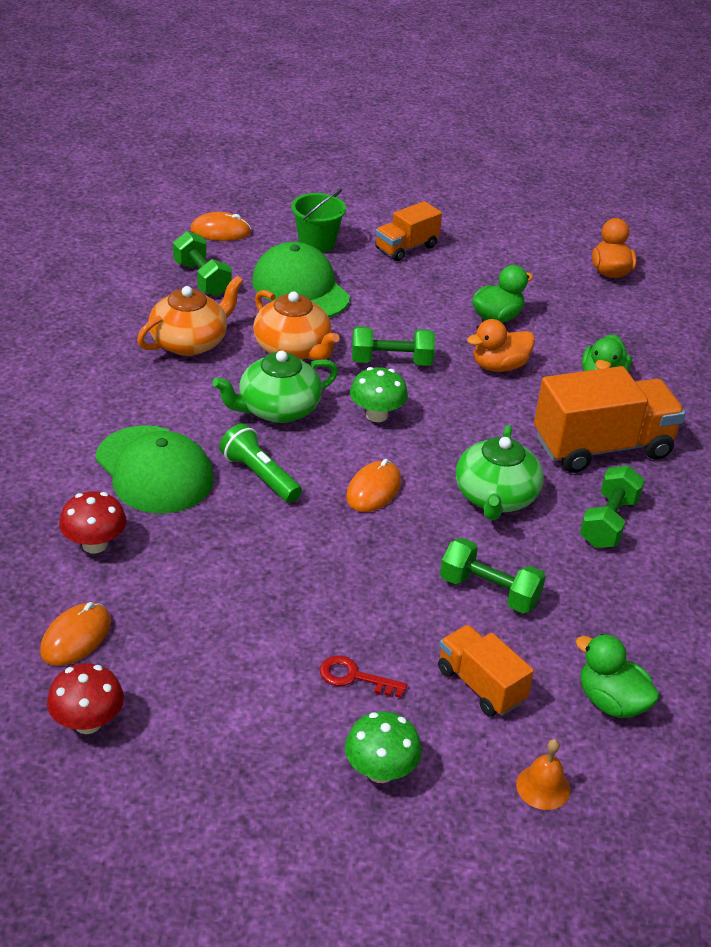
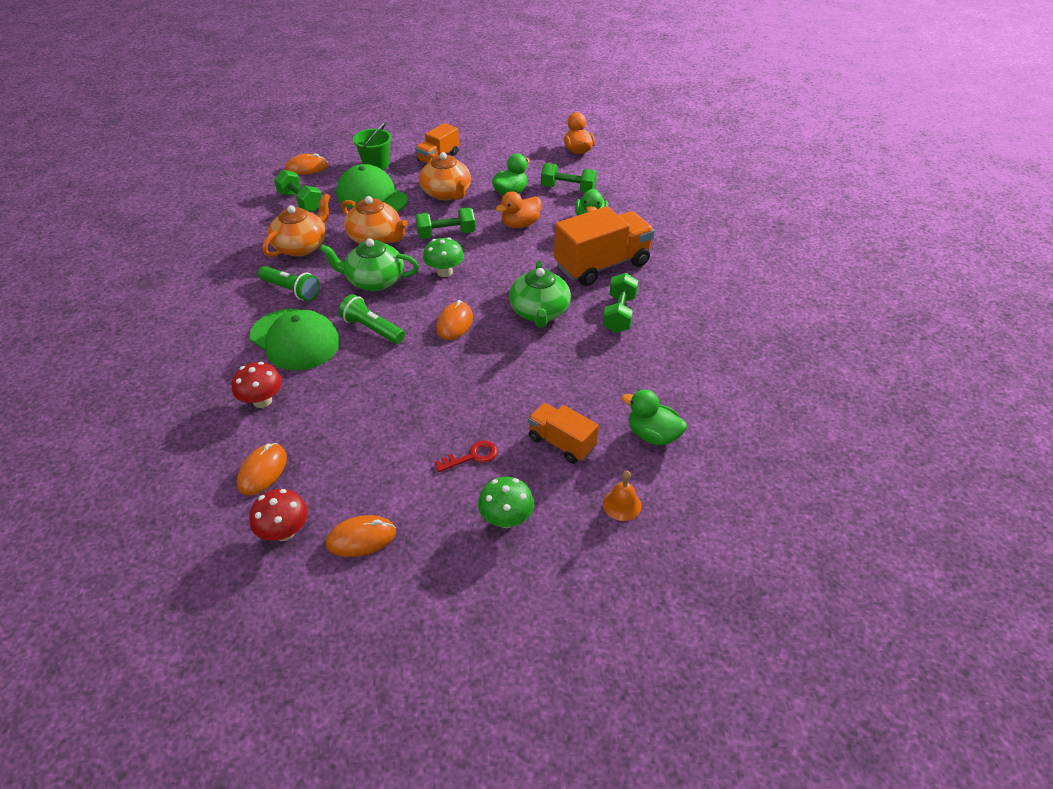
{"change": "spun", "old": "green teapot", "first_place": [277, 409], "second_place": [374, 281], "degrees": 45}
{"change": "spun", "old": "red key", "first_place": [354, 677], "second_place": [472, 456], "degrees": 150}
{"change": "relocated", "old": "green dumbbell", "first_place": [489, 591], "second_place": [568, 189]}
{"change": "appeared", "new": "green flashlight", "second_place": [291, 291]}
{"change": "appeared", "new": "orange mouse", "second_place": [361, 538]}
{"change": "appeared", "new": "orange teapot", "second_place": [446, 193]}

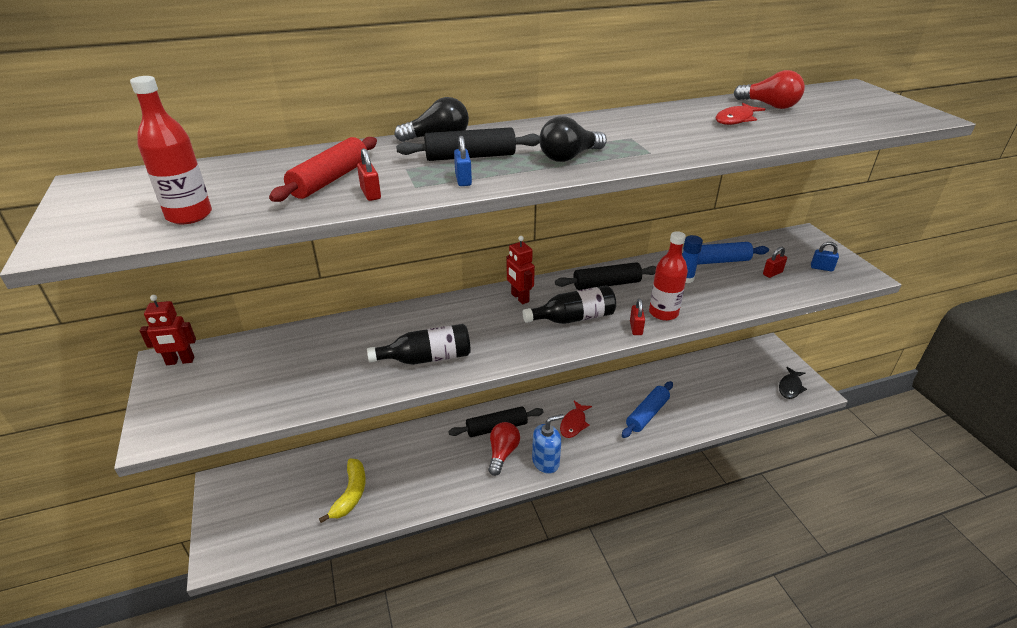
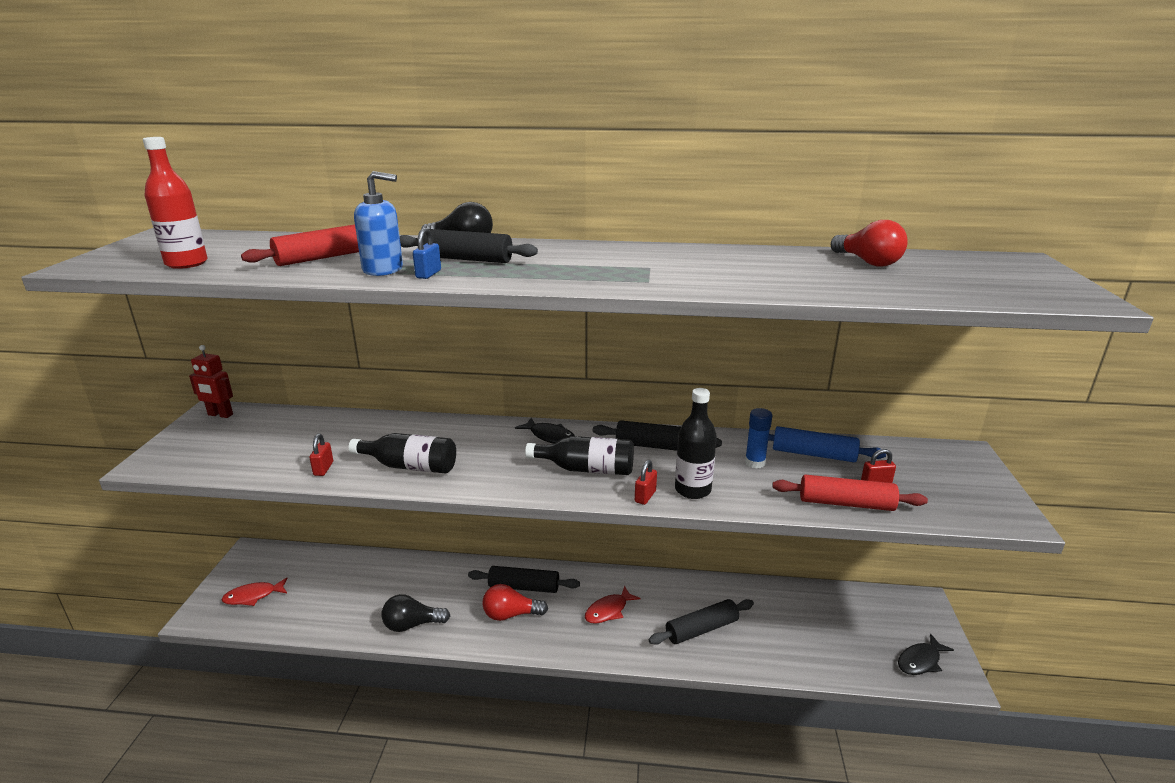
{"change": "missing", "old": "yellow banana", "first_place": [351, 494]}
{"change": "relocated", "old": "red padlock", "first_place": [371, 194], "second_place": [323, 469]}
{"change": "spun", "old": "red light bulb", "first_place": [502, 453], "second_place": [510, 614], "degrees": -135}
{"change": "exchanged", "old": "red robot", "new": "black fish", "first_place": [519, 298], "second_place": [550, 436]}
{"change": "relocated", "old": "blue soap dispenser", "first_place": [546, 462], "second_place": [383, 269]}
{"change": "relocated", "old": "black light bulb", "first_place": [569, 157], "second_place": [412, 625]}
{"change": "colour", "old": "blue rolling pin", "new": "black rolling pin", "first_place": [647, 414], "second_place": [701, 629]}
{"change": "colour", "old": "red bottle", "new": "black bottle", "first_place": [663, 313], "second_place": [692, 490]}
{"change": "relocated", "old": "red fish", "first_place": [735, 119], "second_place": [253, 596]}
{"change": "missing", "old": "blue padlock", "first_place": [821, 268]}
{"change": "appeared", "new": "red rolling pin", "second_place": [846, 503]}

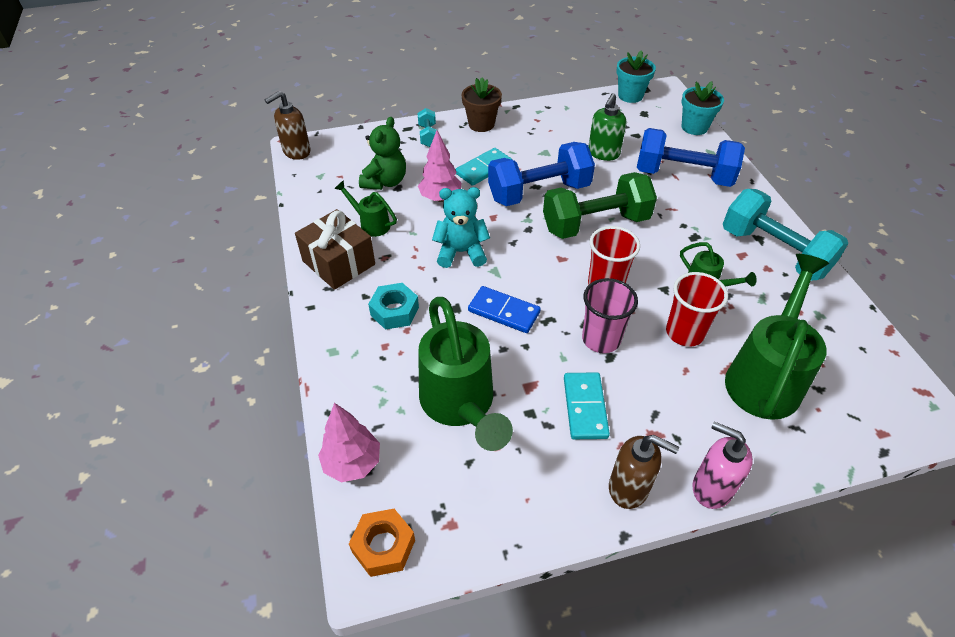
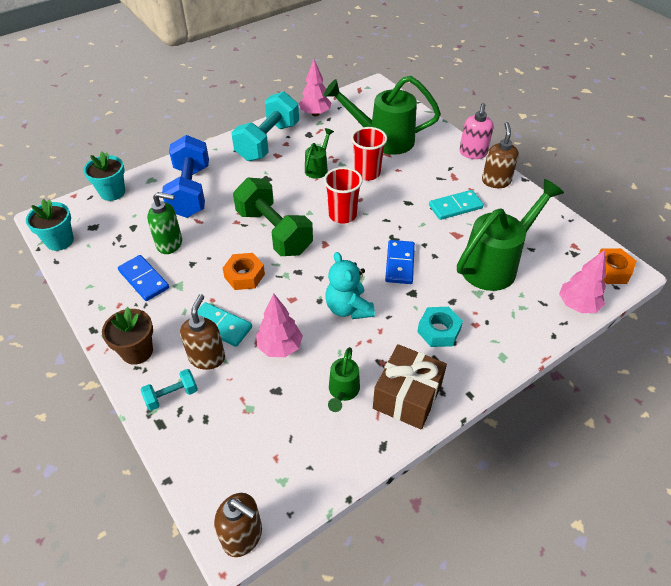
{"change": "missing", "old": "green teddy bear", "first_place": [385, 182]}
{"change": "exchanged", "old": "blue dumbbell", "new": "orange nut", "first_place": [539, 192], "second_place": [244, 276]}
{"change": "missing", "old": "pink cup", "first_place": [601, 339]}
{"change": "appeared", "new": "blue domino", "second_place": [143, 279]}
{"change": "appeared", "new": "brown soap dispenser", "second_place": [207, 357]}
{"change": "appeared", "new": "pink tree", "second_place": [315, 114]}

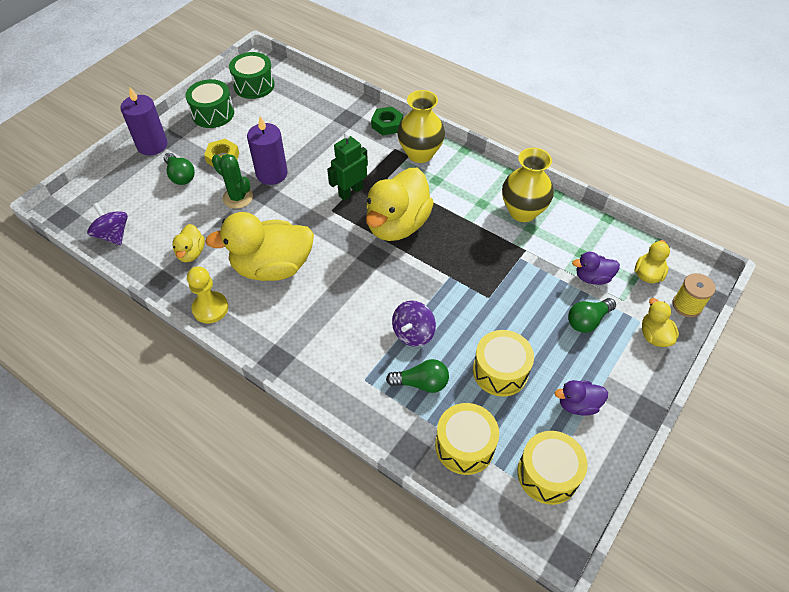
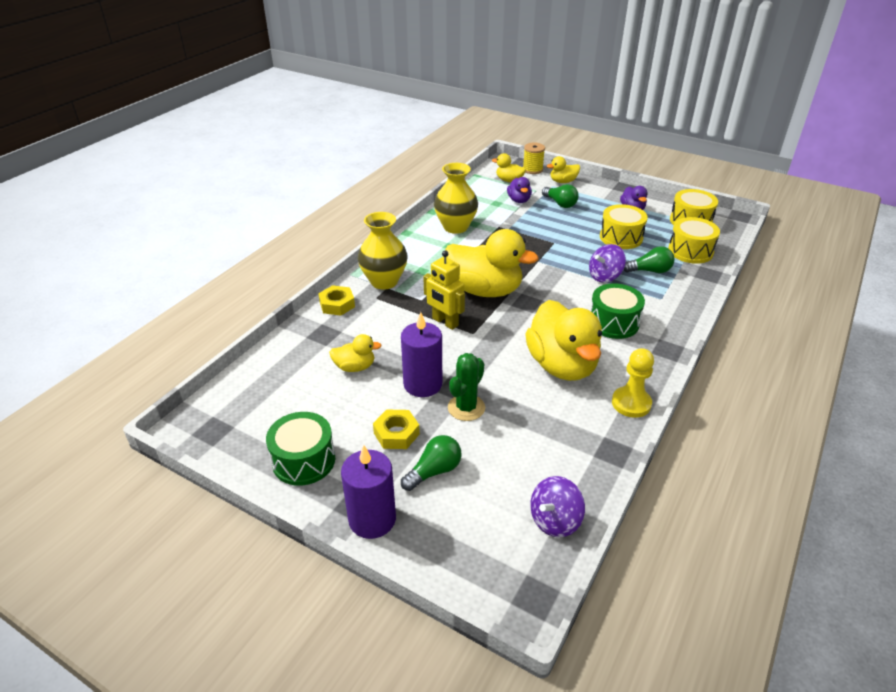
{"change": "relocated", "old": "yellow duck", "first_place": [191, 253], "second_place": [355, 367]}
{"change": "relocated", "old": "green drum", "first_place": [254, 85], "second_place": [613, 322]}
{"change": "colour", "old": "green robot", "new": "yellow robot", "first_place": [350, 192], "second_place": [445, 322]}
{"change": "colour", "old": "green nut", "new": "yellow nut", "first_place": [387, 124], "second_place": [337, 304]}
{"change": "spun", "old": "green light bulb", "first_place": [421, 383], "second_place": [649, 271], "degrees": 90}
{"change": "spun", "old": "purple spinning top", "first_place": [413, 333], "second_place": [605, 276], "degrees": 120}

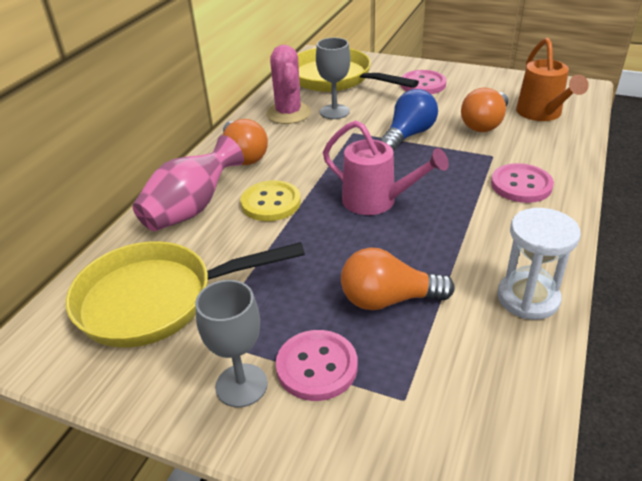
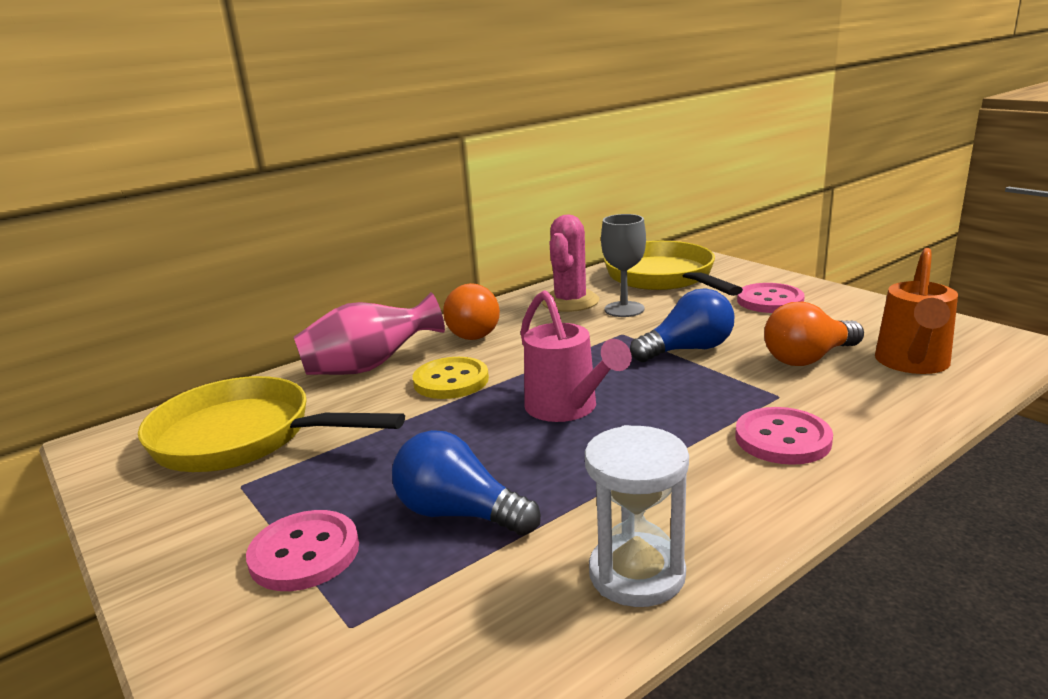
{"change": "missing", "old": "grey goblet", "first_place": [241, 385]}
{"change": "colour", "old": "orange light bulb", "new": "blue light bulb", "first_place": [388, 299], "second_place": [459, 513]}

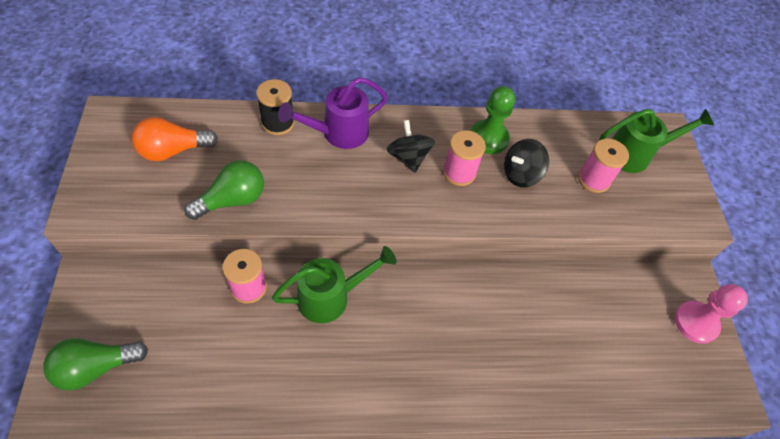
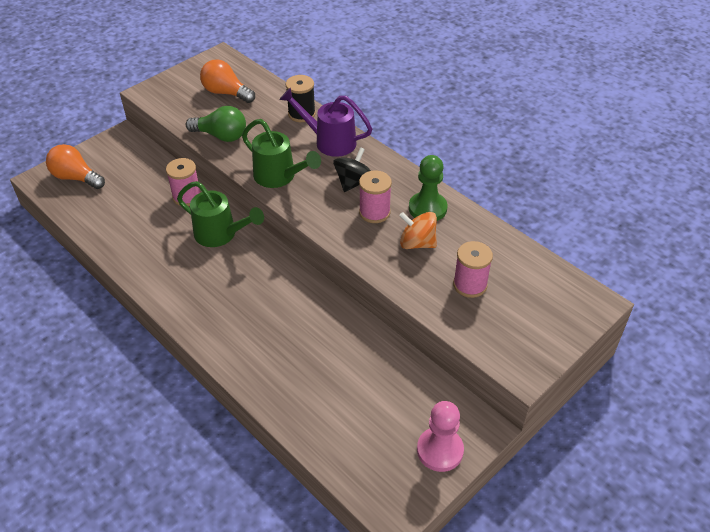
{"change": "colour", "old": "green light bulb", "new": "orange light bulb", "first_place": [96, 367], "second_place": [76, 178]}
{"change": "colour", "old": "black spinning top", "new": "orange spinning top", "first_place": [520, 174], "second_place": [417, 243]}
{"change": "relocated", "old": "green watering can", "first_place": [635, 154], "second_place": [279, 177]}

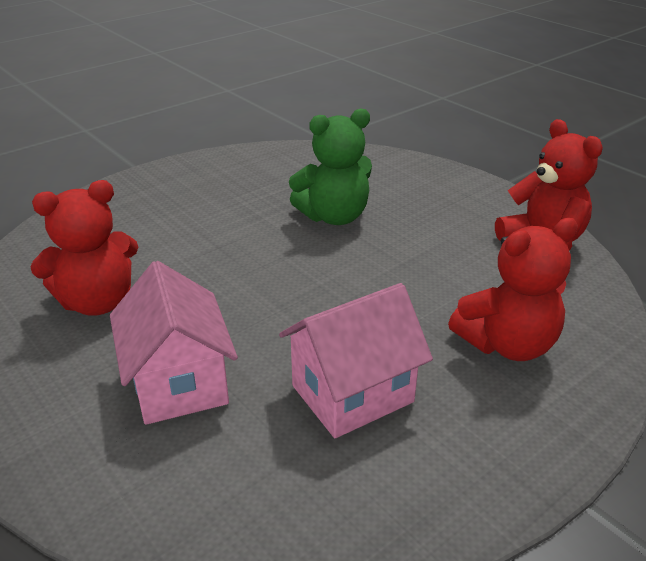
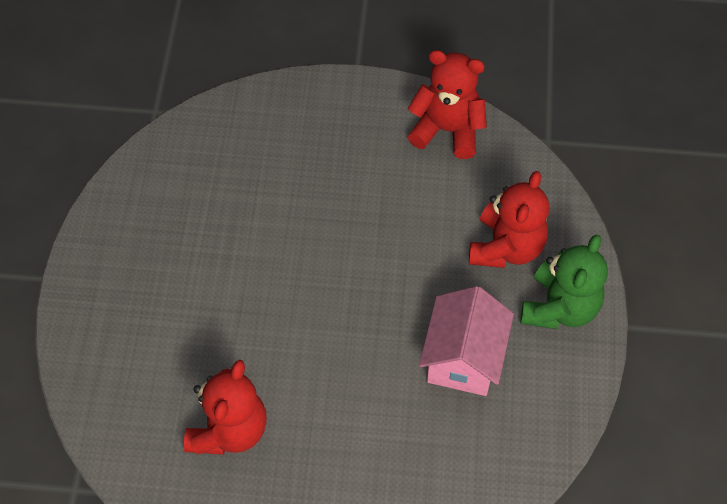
{"change": "missing", "old": "pink house", "first_place": [179, 383]}
{"change": "relocated", "old": "green teddy bear", "first_place": [334, 216], "second_place": [559, 307]}

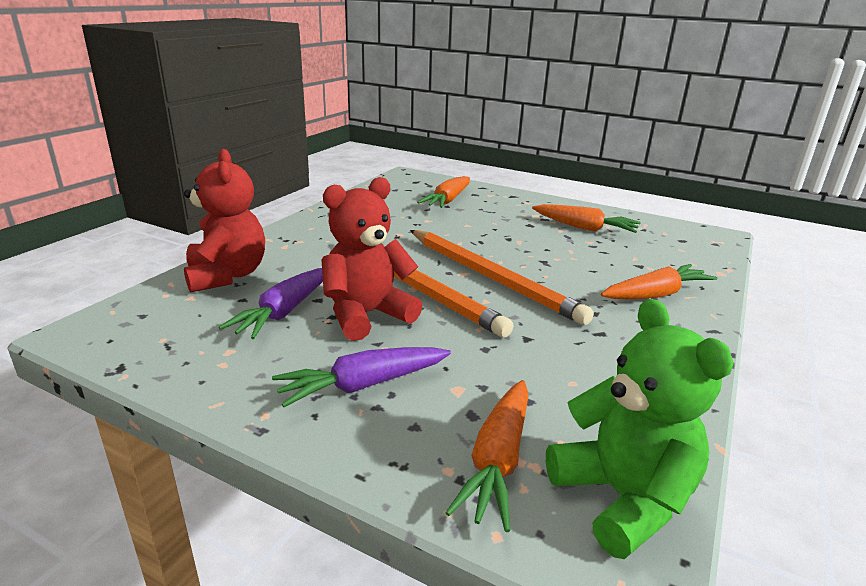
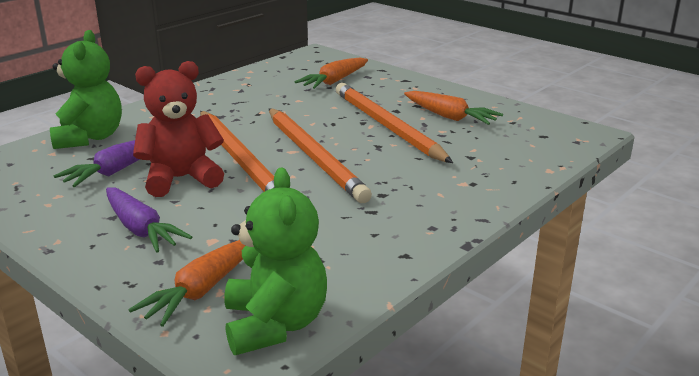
{"change": "colour", "old": "red teddy bear", "new": "green teddy bear", "first_place": [227, 275], "second_place": [90, 138]}
{"change": "spun", "old": "purple carrot", "first_place": [363, 385], "second_place": [141, 229], "degrees": -120}
{"change": "missing", "old": "orange carrot", "first_place": [656, 294]}
{"change": "appeared", "new": "orange pencil", "second_place": [387, 126]}

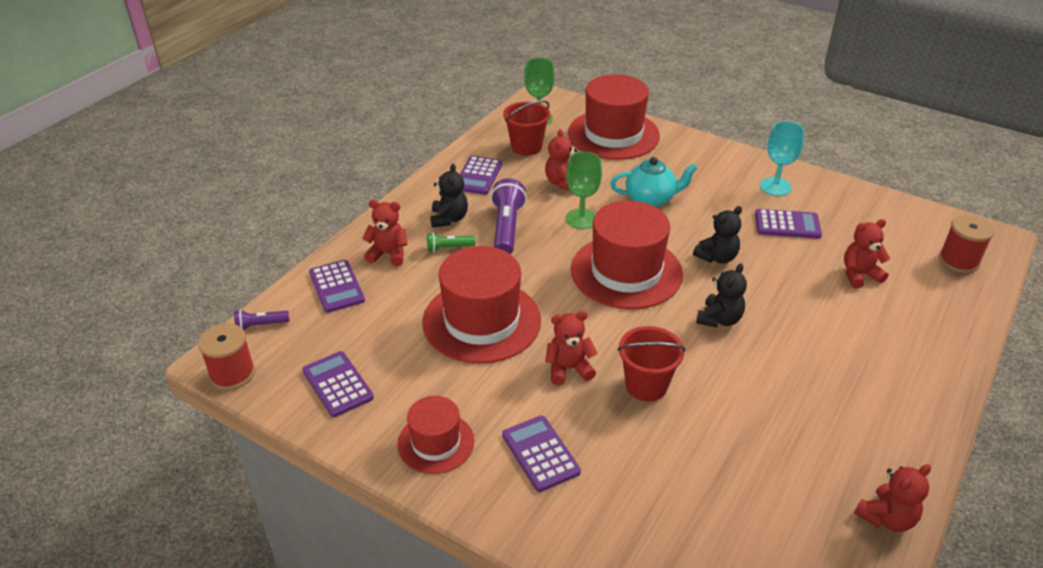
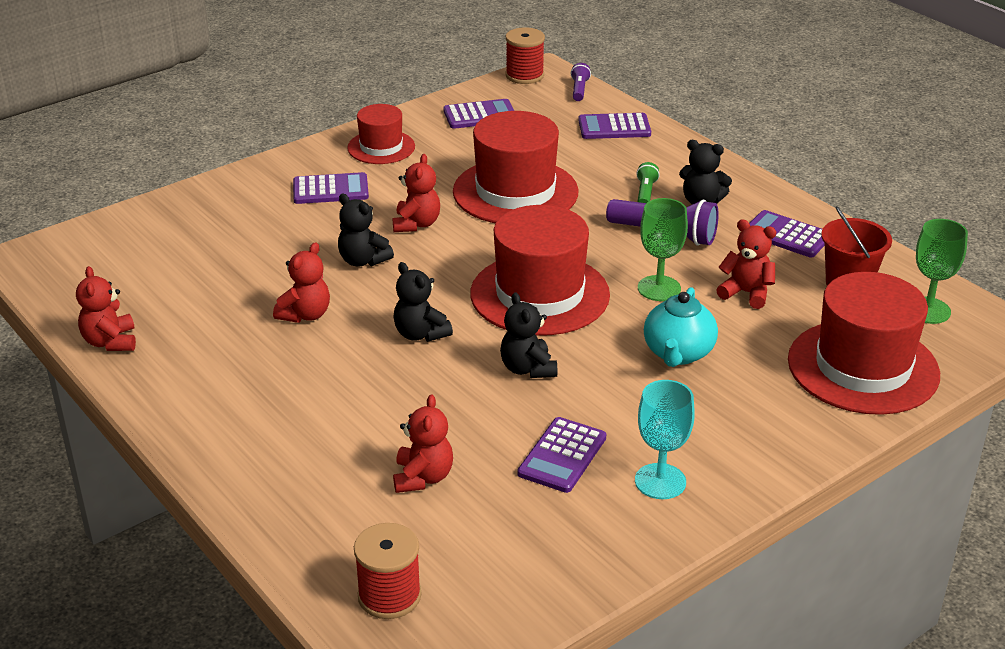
{"change": "relocated", "old": "red teddy bear", "first_place": [388, 254], "second_place": [305, 315]}
{"change": "exchanged", "old": "red bucket", "new": "black teddy bear", "first_place": [646, 385], "second_place": [363, 260]}

